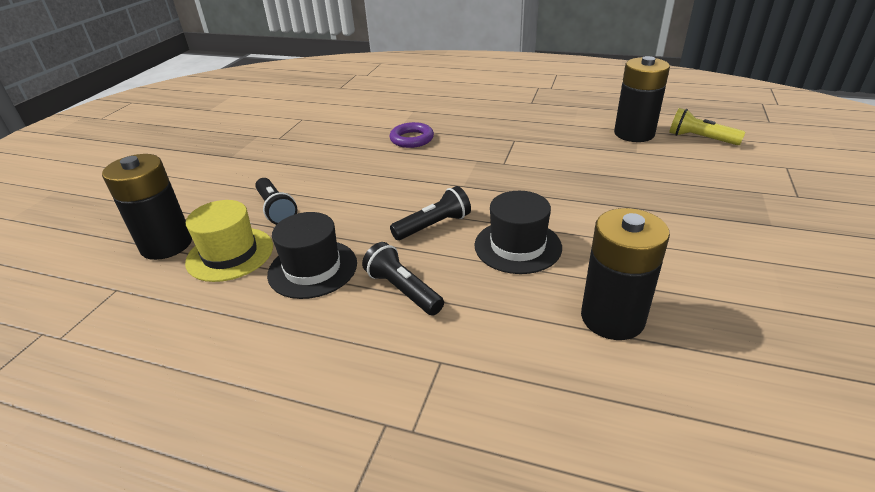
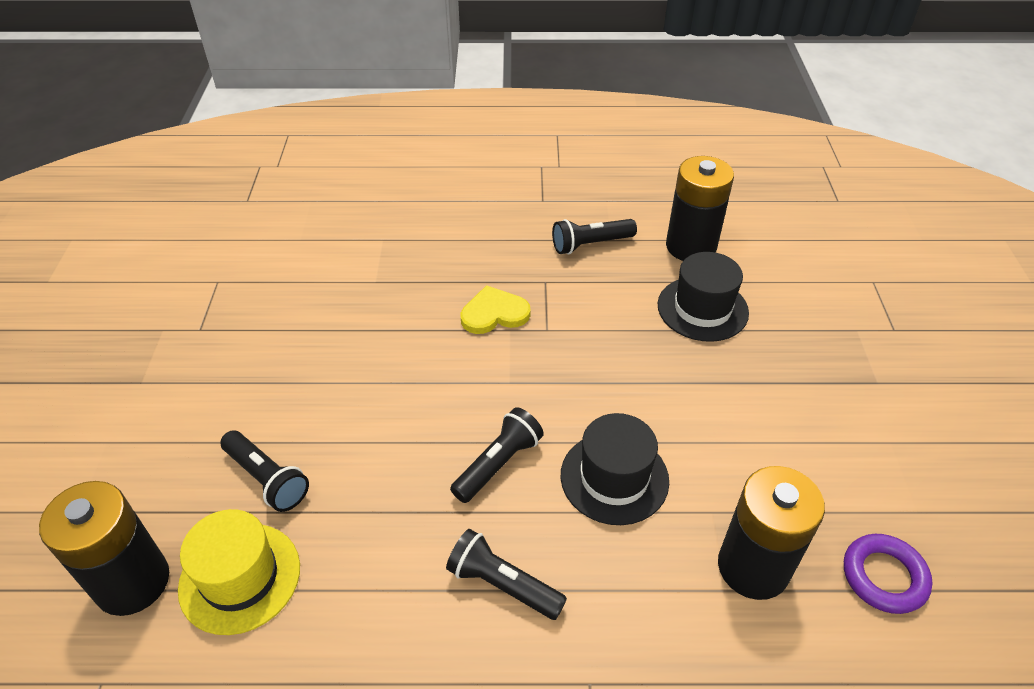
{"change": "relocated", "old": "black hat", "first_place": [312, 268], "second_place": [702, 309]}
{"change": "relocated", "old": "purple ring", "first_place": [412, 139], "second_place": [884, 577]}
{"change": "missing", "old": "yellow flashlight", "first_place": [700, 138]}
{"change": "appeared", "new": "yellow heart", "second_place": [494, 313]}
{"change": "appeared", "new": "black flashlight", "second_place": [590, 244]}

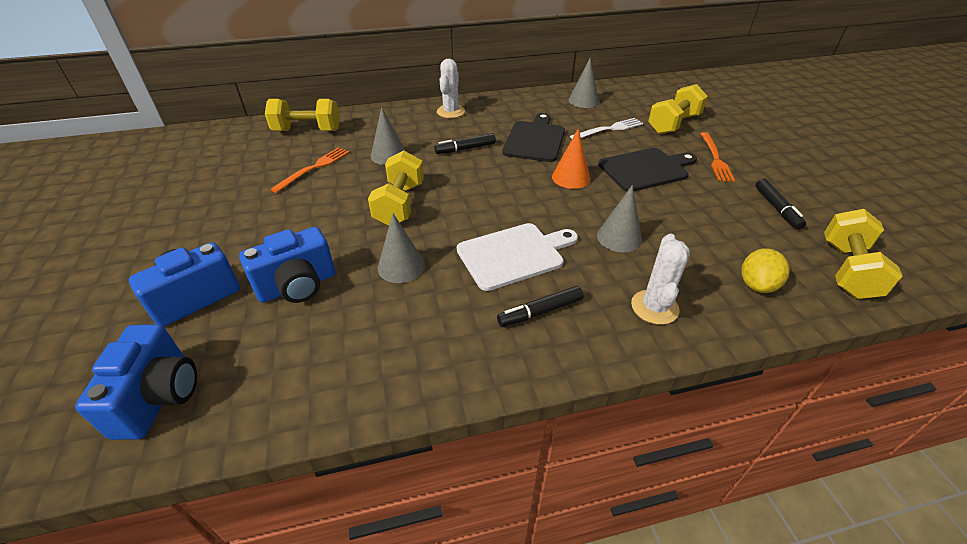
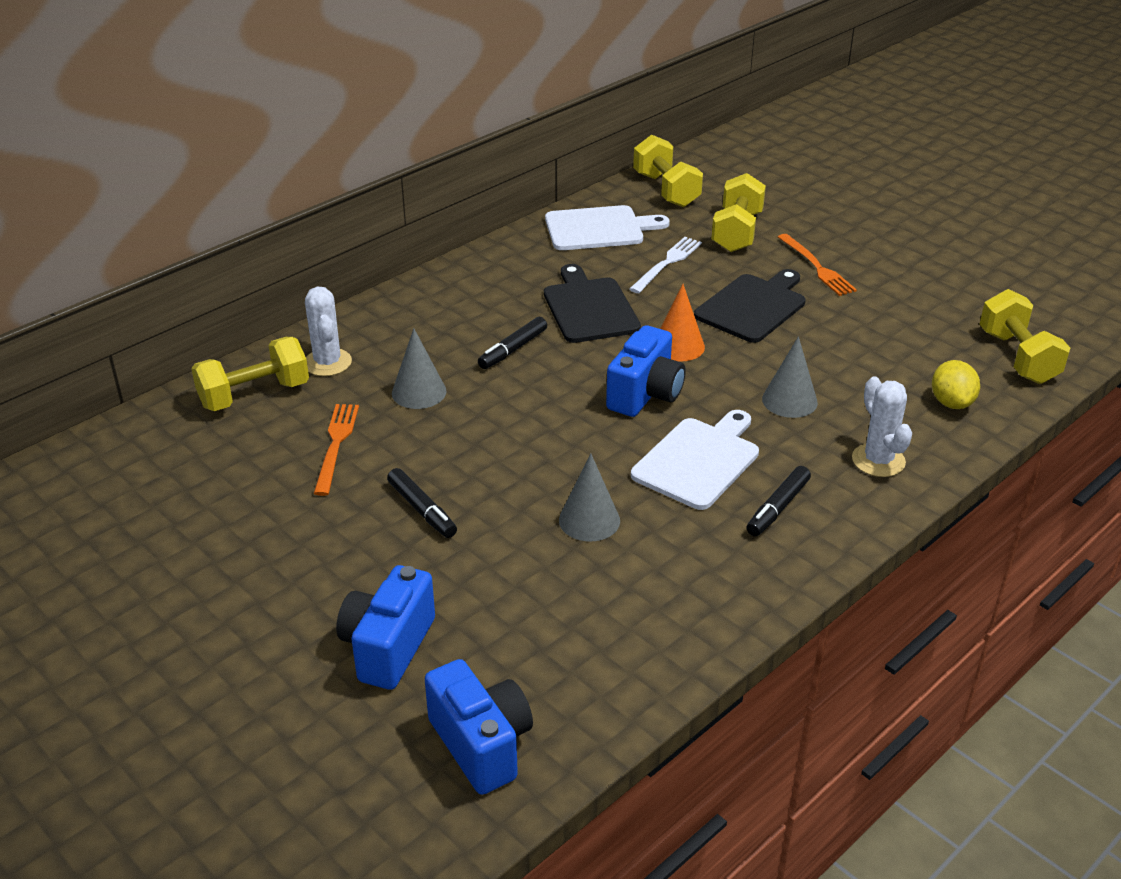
{"change": "relocated", "old": "blue camera", "first_place": [298, 286], "second_place": [645, 394]}
{"change": "relocated", "old": "yellow dumbbell", "first_place": [399, 204], "second_place": [666, 190]}
{"change": "relocated", "old": "white cactus", "first_place": [451, 112], "second_place": [327, 363]}
{"change": "exchanged", "old": "grey cone", "new": "white cutting board", "first_place": [583, 101], "second_place": [599, 228]}
{"change": "relocated", "old": "black marker", "first_place": [777, 208], "second_place": [422, 510]}

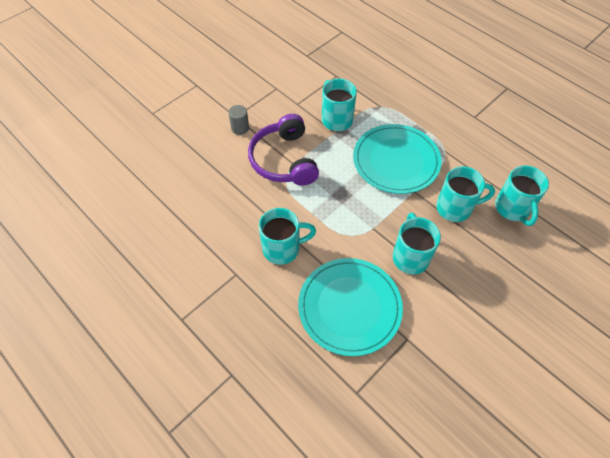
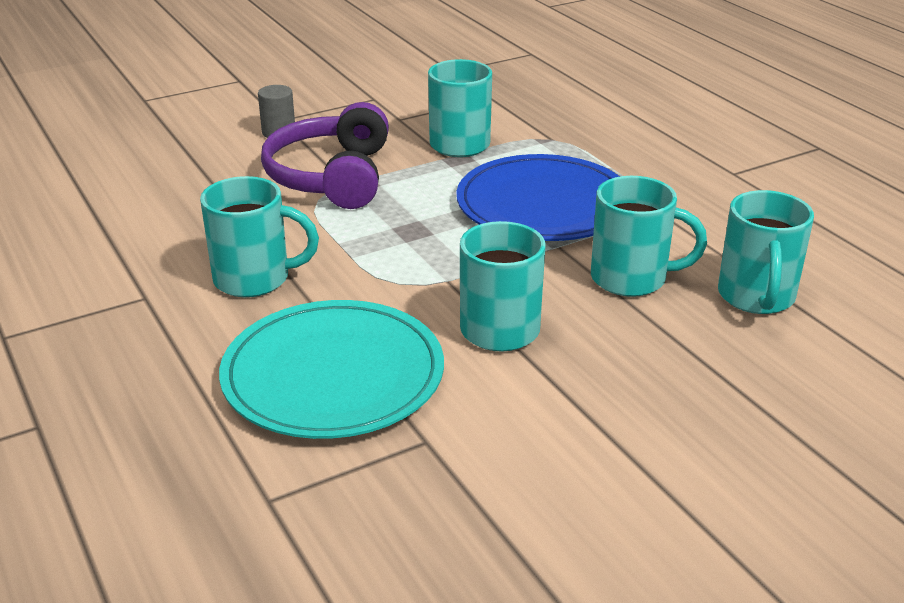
{"change": "colour", "old": "turquoise plate", "new": "blue plate", "first_place": [396, 161], "second_place": [543, 205]}

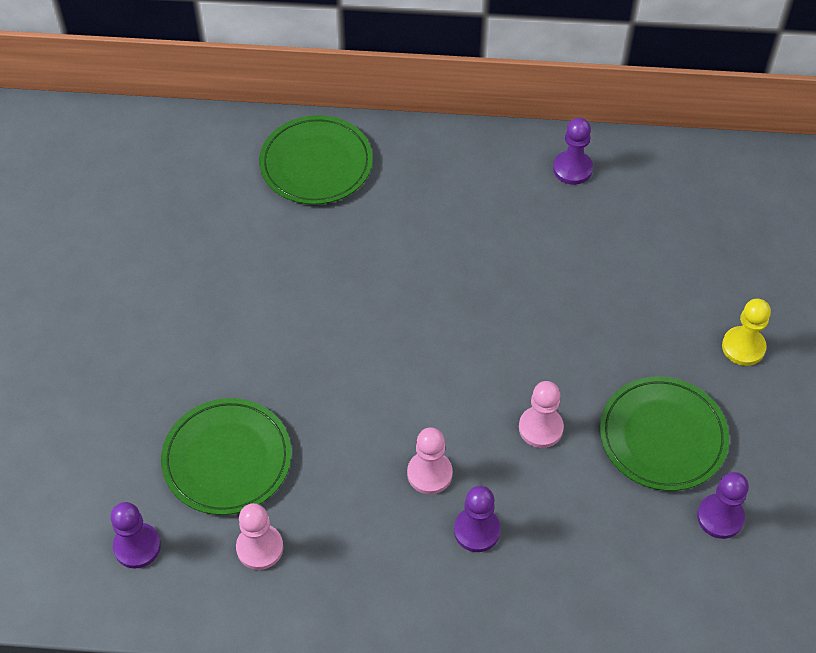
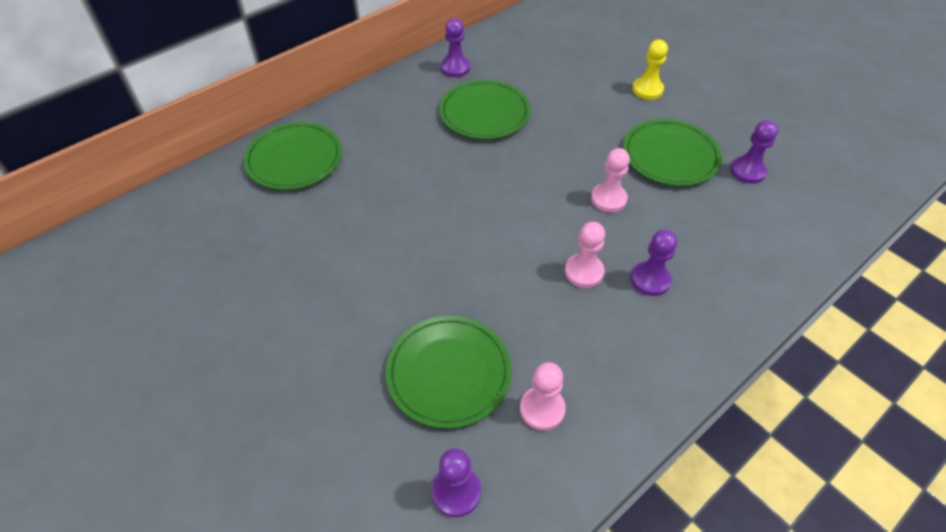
{"change": "appeared", "new": "green plate", "second_place": [484, 113]}

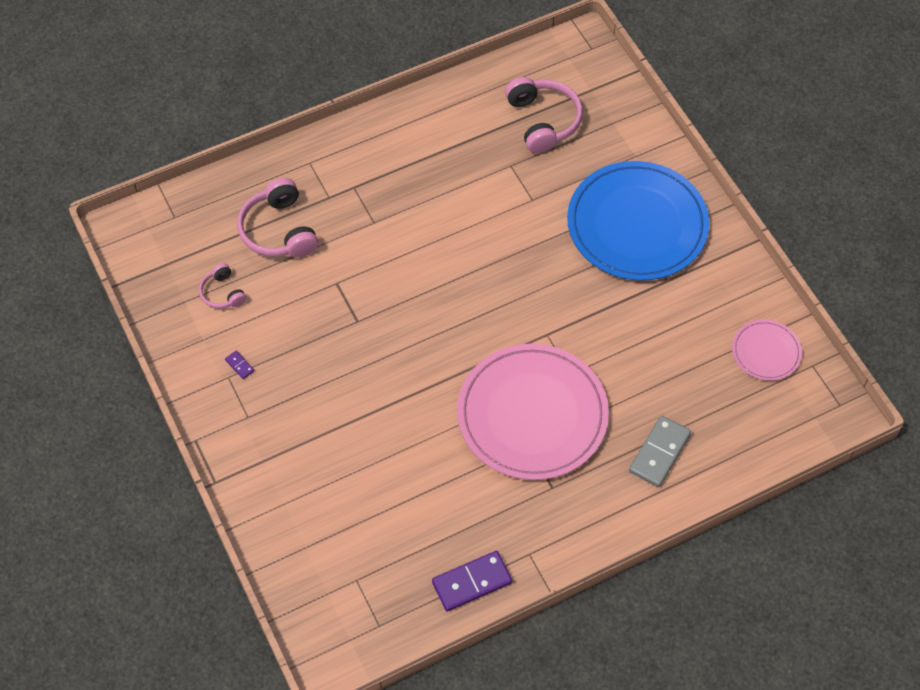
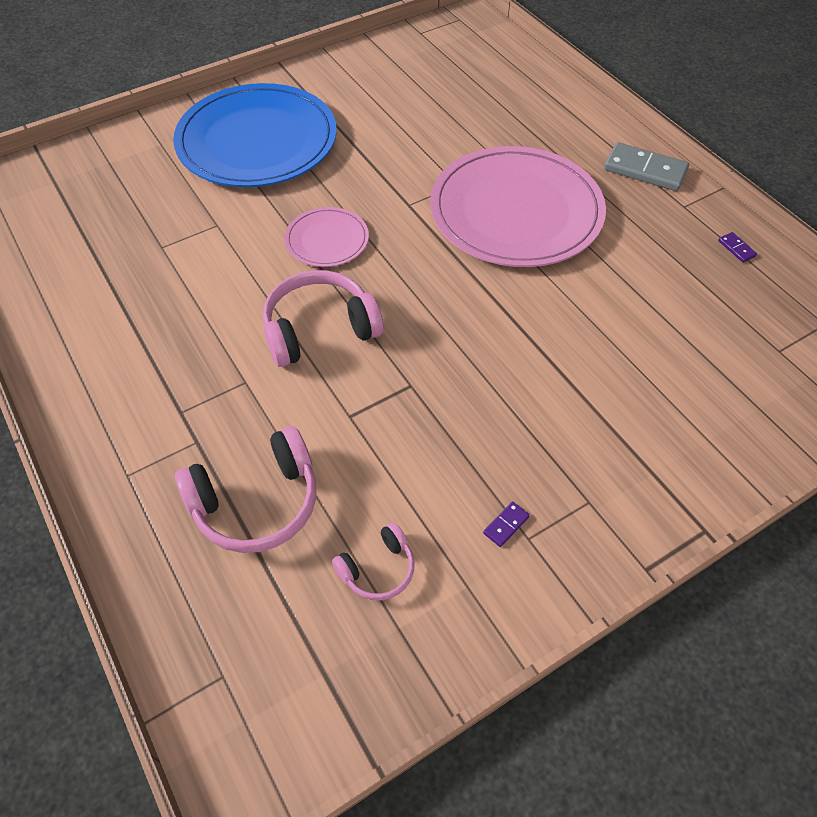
{"change": "size", "old": "purple domino", "first_place": [472, 582], "second_place": [736, 249], "factor": 0.44}
{"change": "relocated", "old": "pink headphones", "first_place": [543, 121], "second_place": [319, 329]}
{"change": "relocated", "old": "grey domino", "first_place": [659, 452], "second_place": [645, 170]}
{"change": "relocated", "old": "pink plate", "first_place": [766, 352], "second_place": [327, 240]}

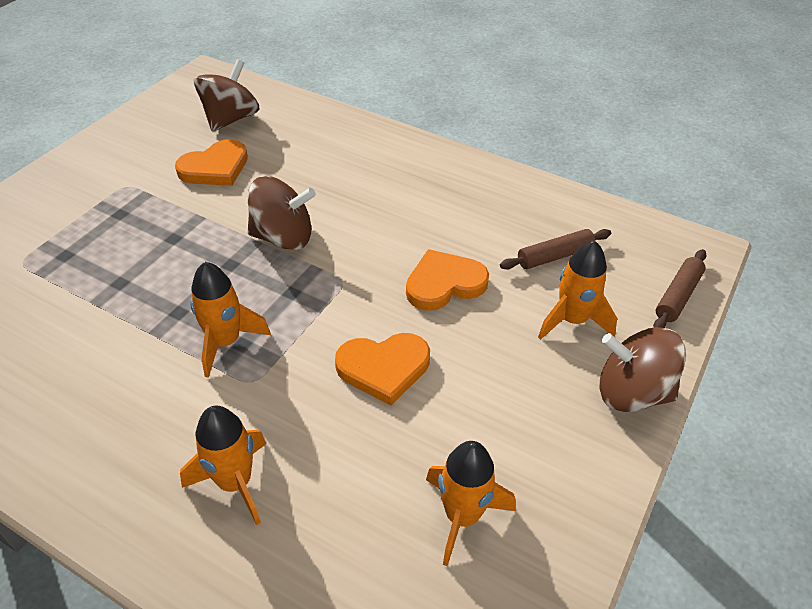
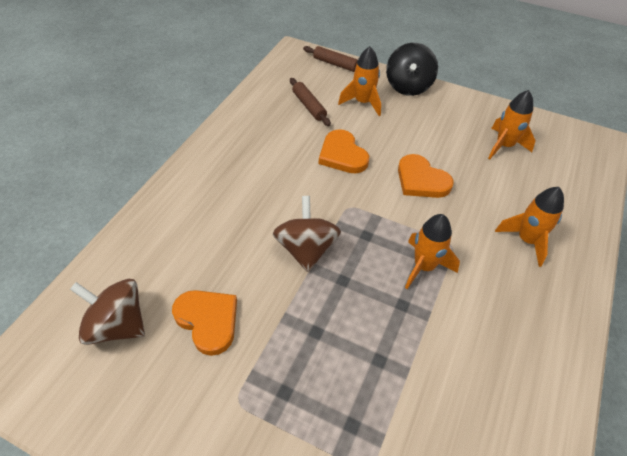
{"change": "spun", "old": "orange heart", "first_place": [384, 368], "second_place": [421, 180], "degrees": 150}
{"change": "colour", "old": "brown spinning top", "new": "black spinning top", "first_place": [631, 392], "second_place": [408, 86]}

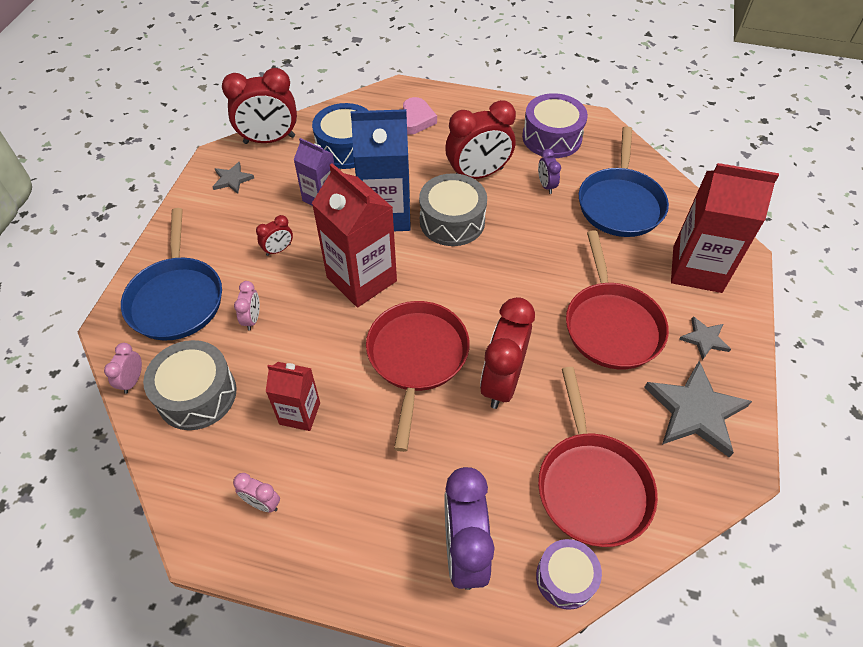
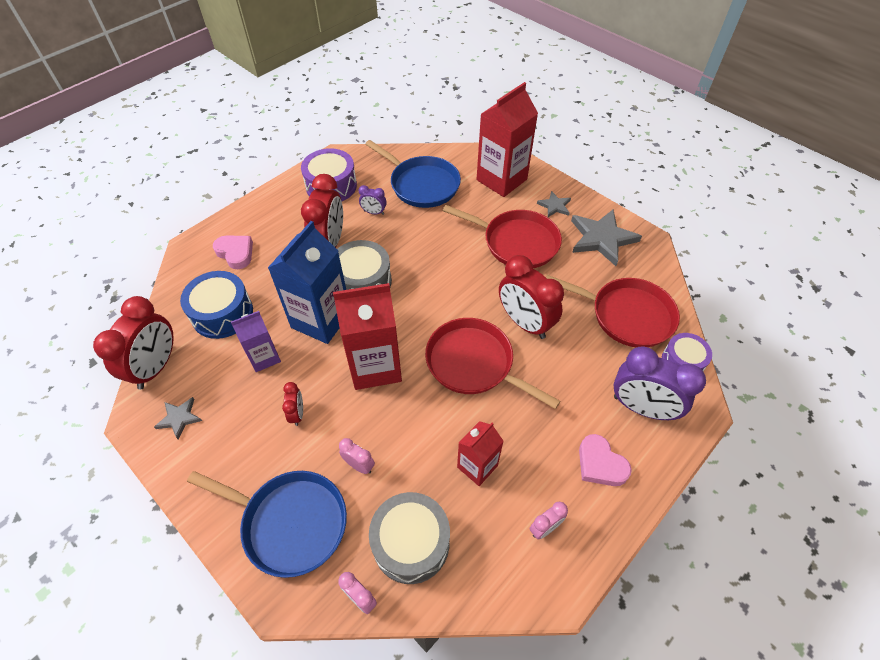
{"change": "appeared", "new": "pink heart", "second_place": [600, 464]}

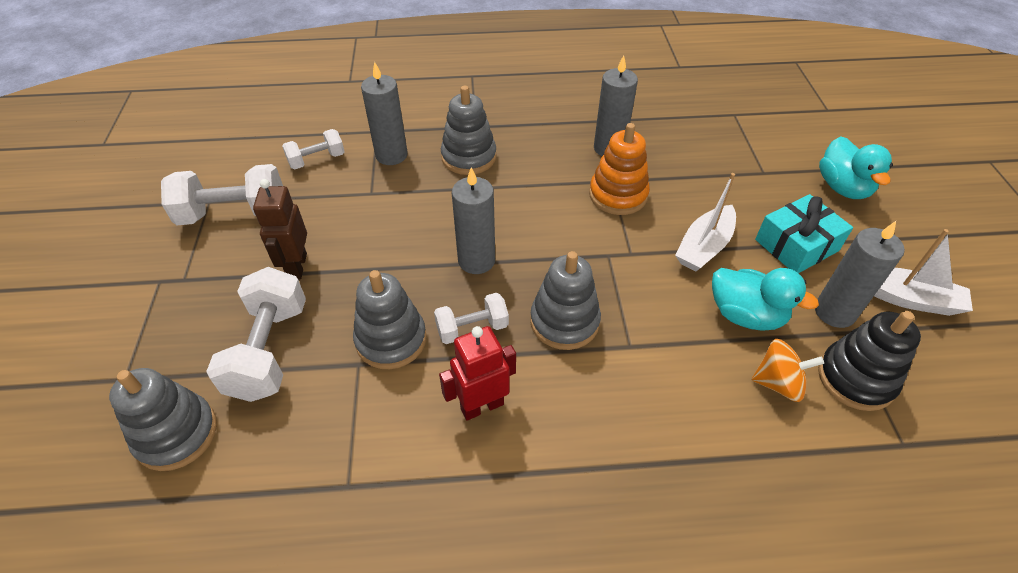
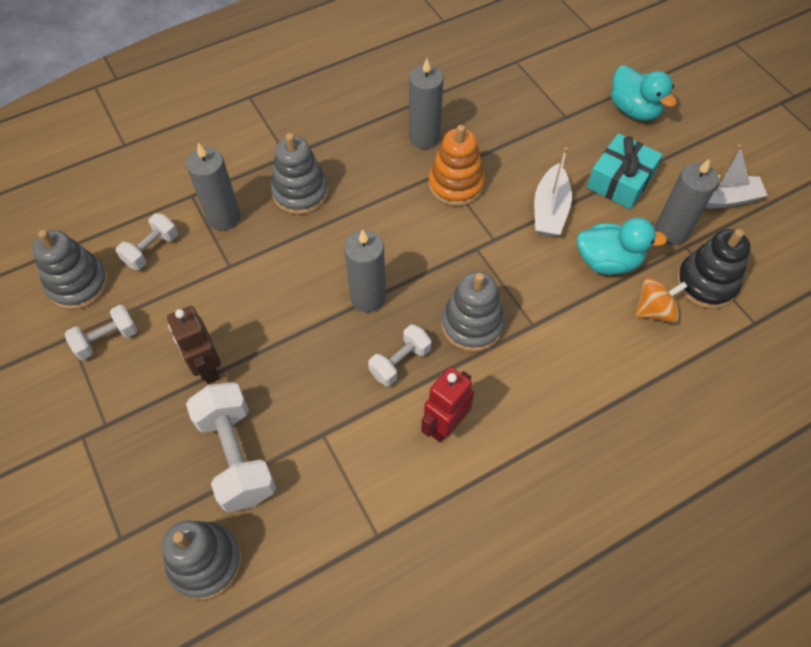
{"change": "size", "old": "white dumbbell", "first_place": [234, 214], "second_place": [107, 339], "factor": 0.58}
{"change": "relocated", "old": "grey stacking toy", "first_place": [391, 340], "second_place": [78, 284]}

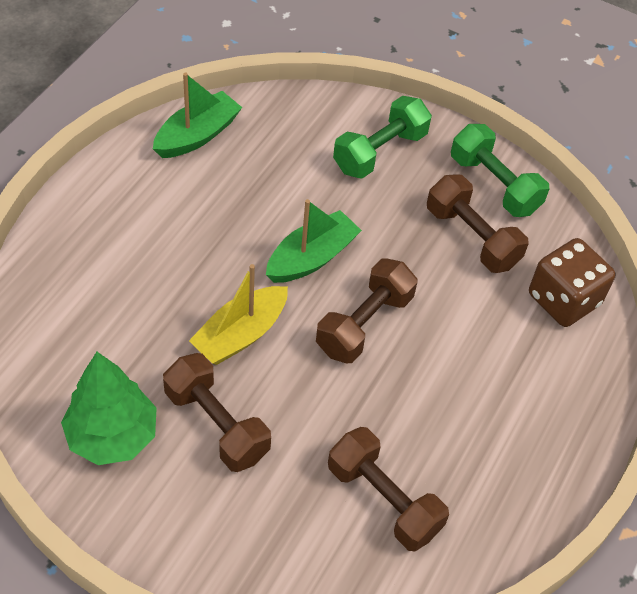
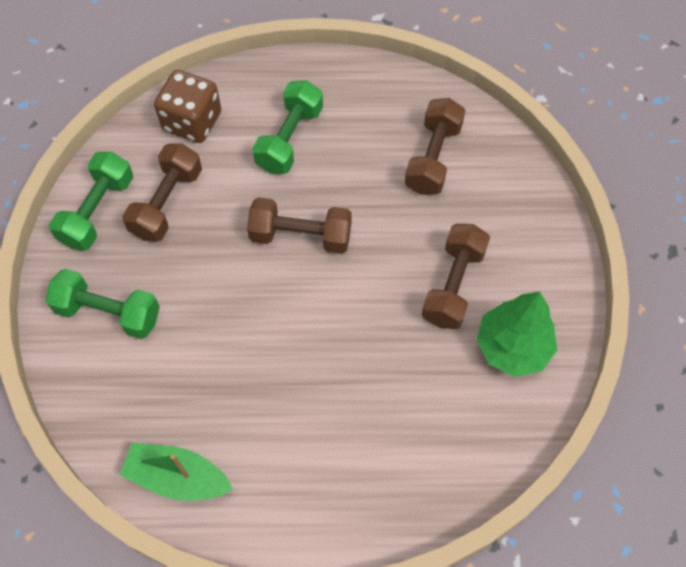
{"change": "missing", "old": "yellow boat", "first_place": [240, 334]}
{"change": "missing", "old": "green boat", "first_place": [311, 258]}
{"change": "appeared", "new": "green dumbbell", "second_place": [289, 139]}

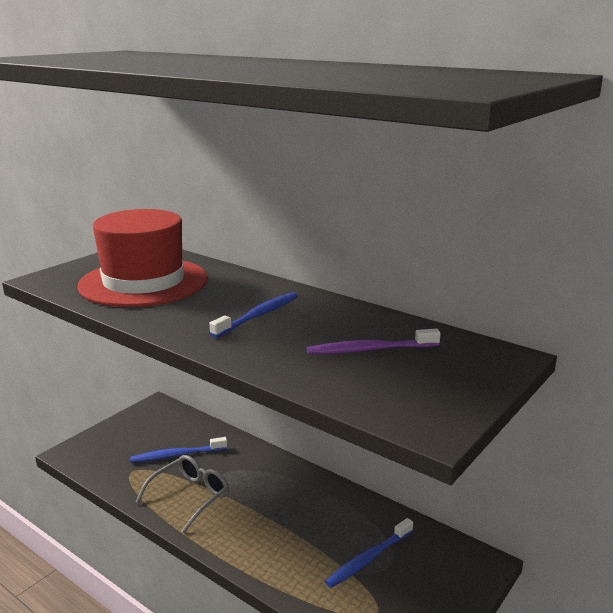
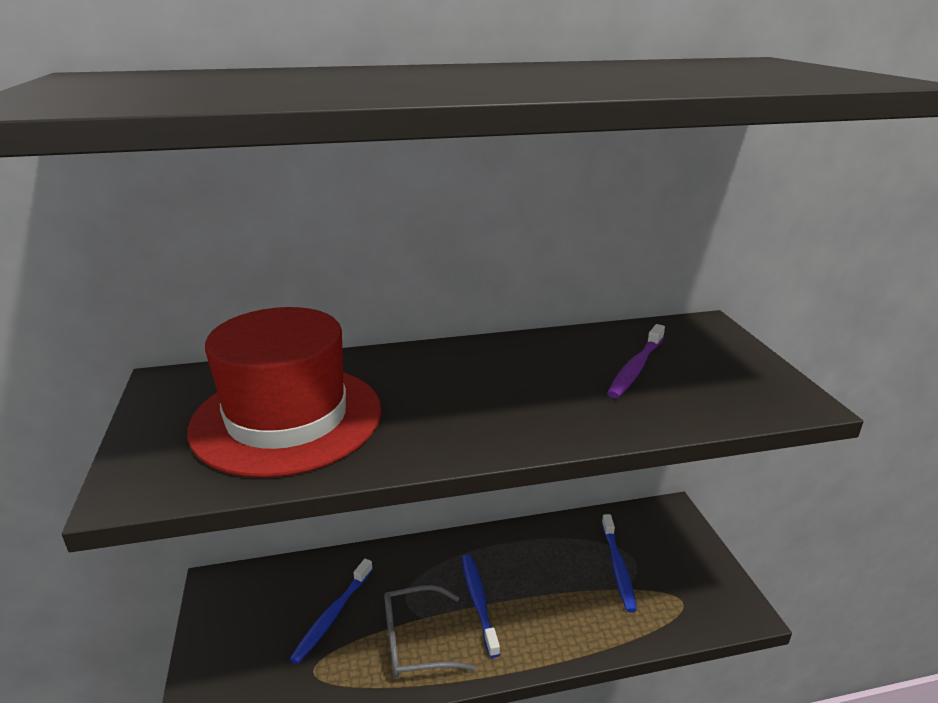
{"change": "spun", "old": "grey glasses", "first_place": [190, 497], "second_place": [415, 642], "degrees": -90}
{"change": "relocated", "old": "blue toothbrush", "first_place": [258, 315], "second_place": [478, 602]}

